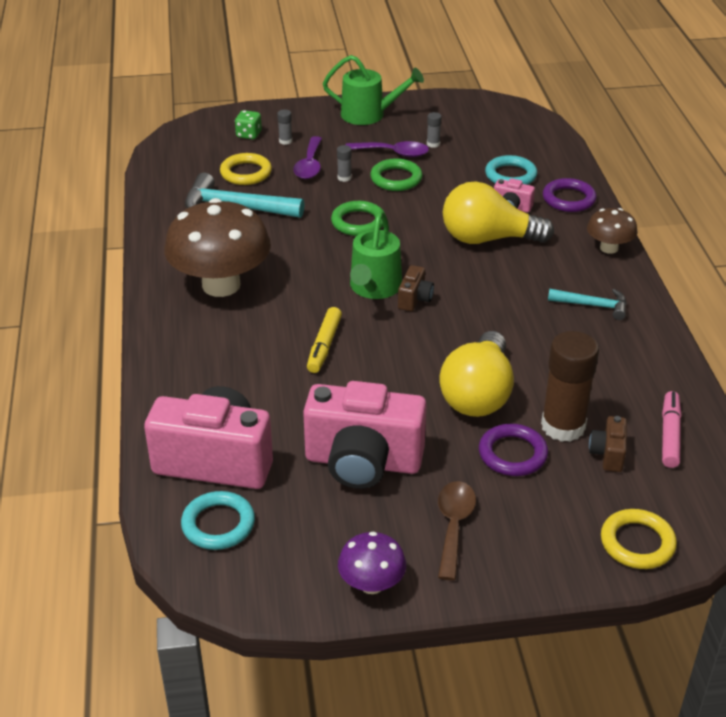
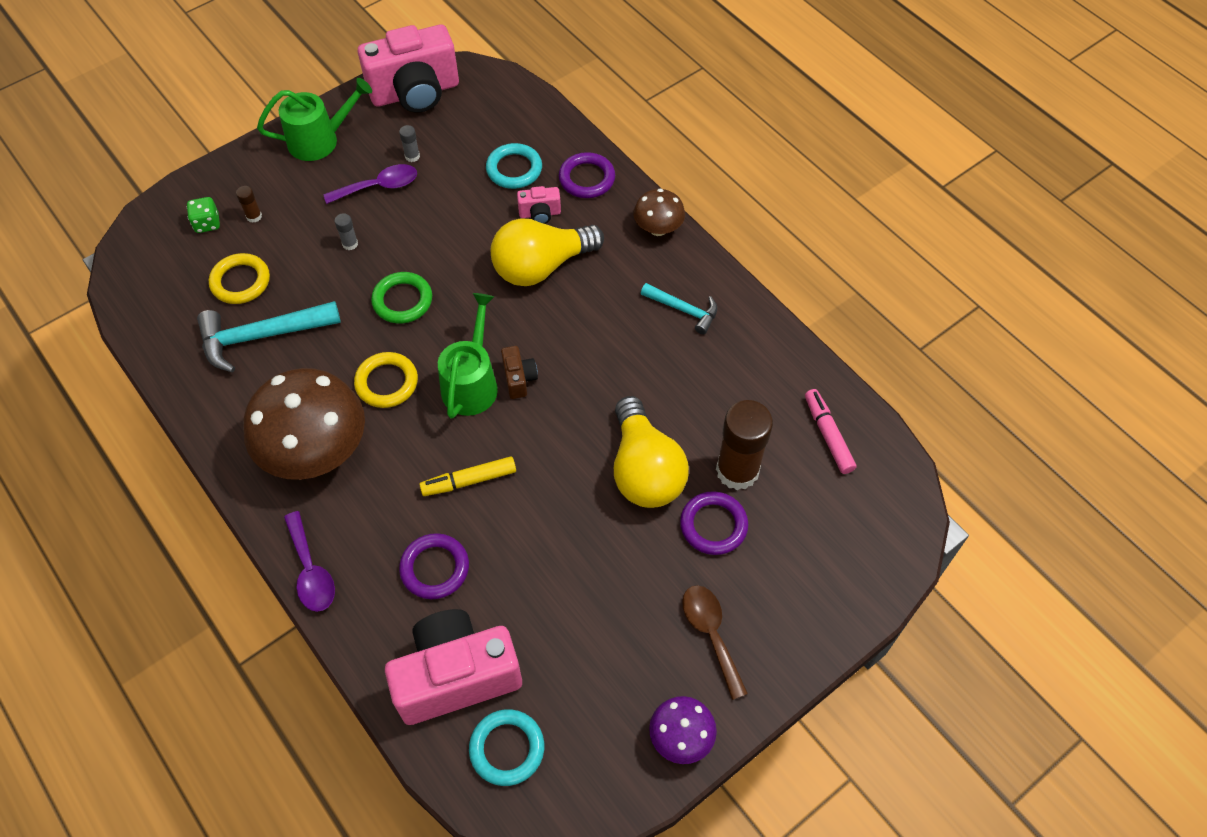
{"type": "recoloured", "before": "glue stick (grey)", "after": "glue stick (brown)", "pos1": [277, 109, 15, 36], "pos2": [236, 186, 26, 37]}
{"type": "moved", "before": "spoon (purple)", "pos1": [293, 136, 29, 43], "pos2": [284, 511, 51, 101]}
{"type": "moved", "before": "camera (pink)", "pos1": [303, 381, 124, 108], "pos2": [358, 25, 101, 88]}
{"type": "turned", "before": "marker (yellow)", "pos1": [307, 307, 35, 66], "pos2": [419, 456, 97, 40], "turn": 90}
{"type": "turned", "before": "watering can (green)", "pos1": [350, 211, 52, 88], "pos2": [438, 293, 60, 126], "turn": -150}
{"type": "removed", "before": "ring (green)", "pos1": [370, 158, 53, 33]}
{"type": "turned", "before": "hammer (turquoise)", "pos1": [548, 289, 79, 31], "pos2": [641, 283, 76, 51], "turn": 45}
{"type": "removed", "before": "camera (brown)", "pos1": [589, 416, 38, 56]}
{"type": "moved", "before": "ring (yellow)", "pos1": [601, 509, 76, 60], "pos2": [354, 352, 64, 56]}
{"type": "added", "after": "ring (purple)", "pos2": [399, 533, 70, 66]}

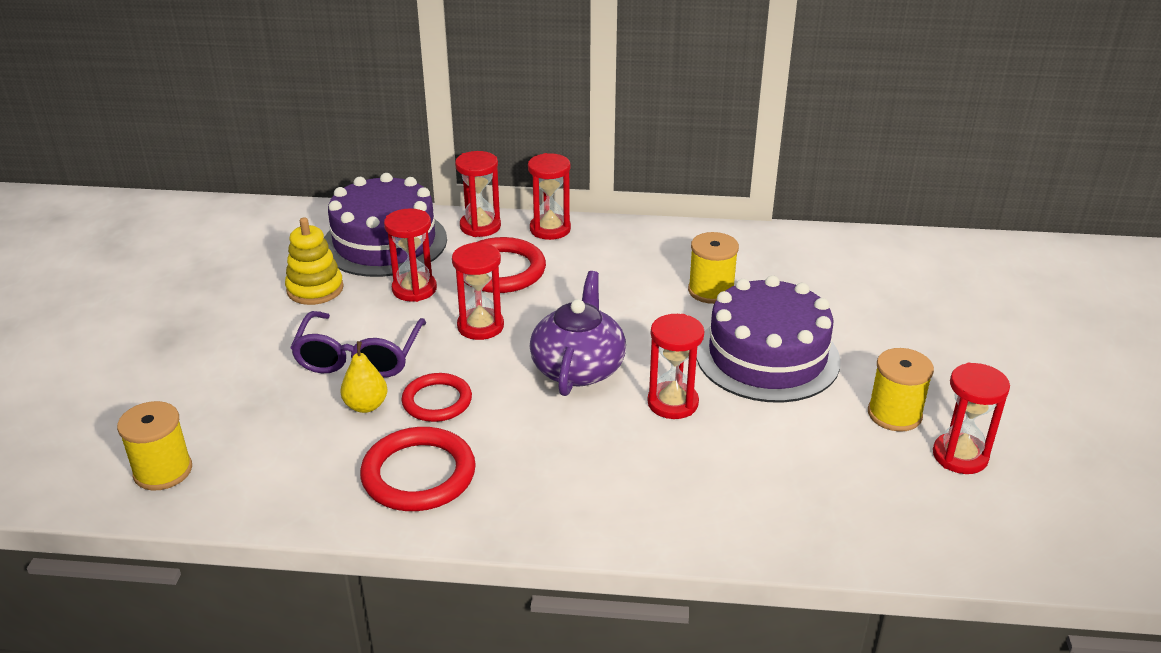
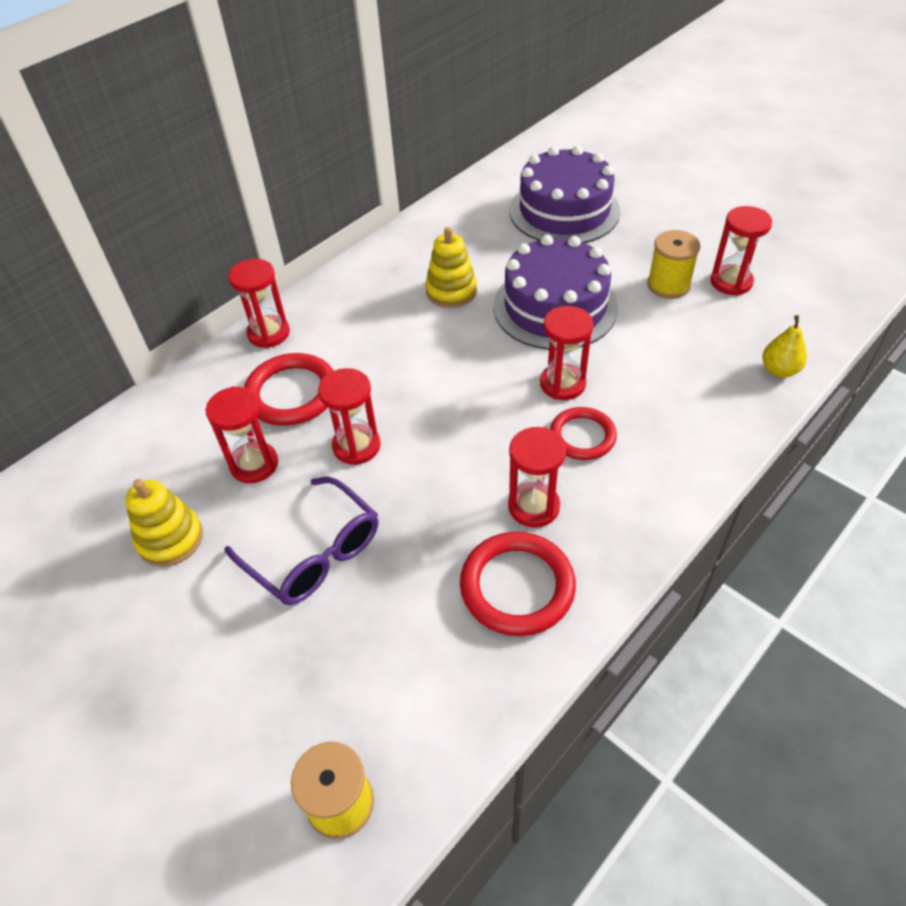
{"type": "moved", "before": "cake (purple)", "pos1": [324, 173, 123, 104], "pos2": [510, 146, 111, 97]}
{"type": "moved", "before": "pear (yellow)", "pos1": [340, 341, 48, 72], "pos2": [762, 315, 45, 63]}
{"type": "moved", "before": "ring (red)", "pos1": [402, 373, 70, 49], "pos2": [550, 407, 67, 53]}
{"type": "moved", "before": "hourglass (red)", "pos1": [455, 151, 46, 86], "pos2": [508, 427, 58, 100]}
{"type": "removed", "before": "teapot (purple)", "pos1": [530, 271, 96, 125]}
{"type": "replaced", "before": "spool (yellow)", "after": "stacking toy (yellow)", "pos1": [688, 232, 51, 72], "pos2": [425, 227, 52, 81]}

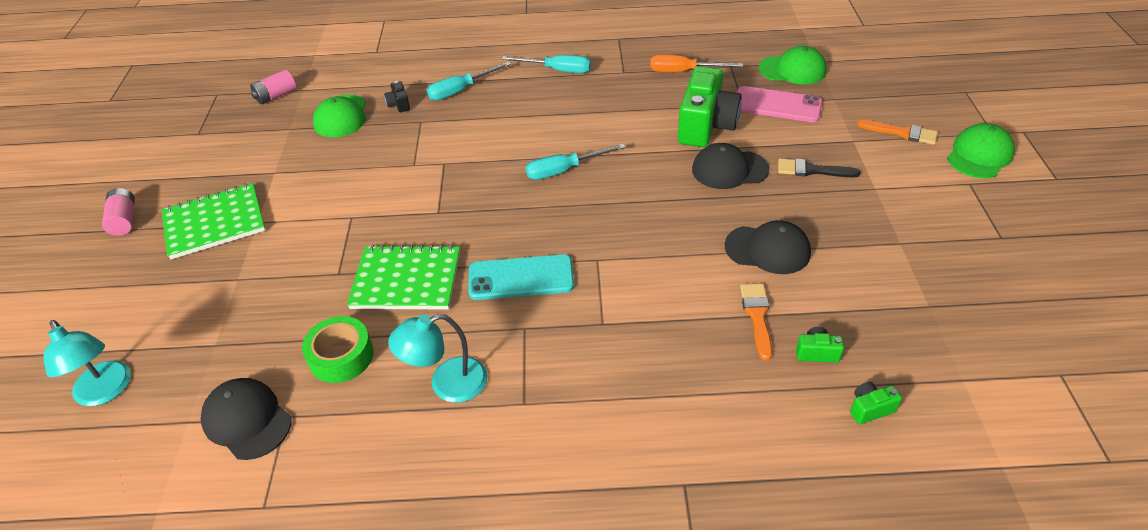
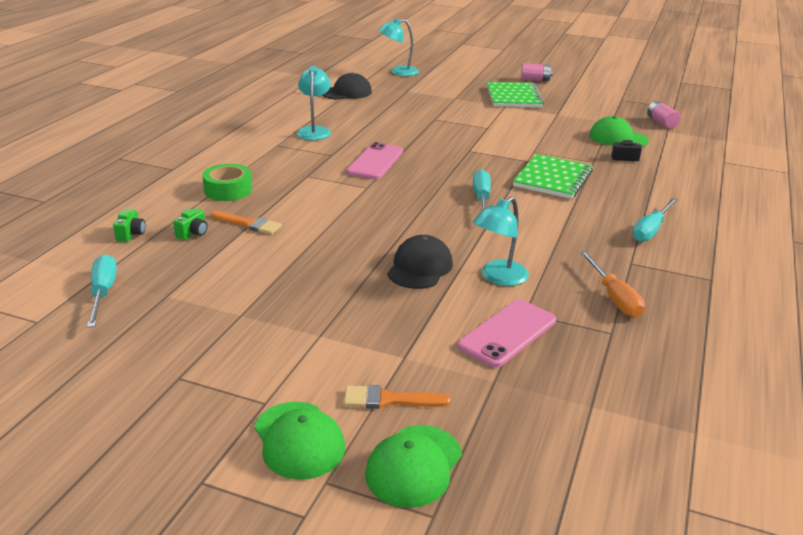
{"type": "moved", "before": "tape (green)", "pos1": [302, 316, 72, 67], "pos2": [202, 164, 50, 37]}
{"type": "moved", "before": "notebook (green)", "pos1": [347, 245, 113, 64], "pos2": [513, 154, 80, 45]}
{"type": "moved", "before": "screwdriver (turquoise)", "pos1": [427, 62, 84, 38], "pos2": [87, 254, 30, 74]}
{"type": "recoloured", "before": "phone (turquoise)", "after": "phone (pink)", "pos1": [469, 254, 105, 46], "pos2": [347, 142, 56, 37]}
{"type": "turned", "before": "screwdriver (orange)", "pos1": [650, 55, 93, 17], "pos2": [580, 251, 65, 67], "turn": 135}
{"type": "replaced", "before": "camera (green)", "after": "lamp (turquoise)", "pos1": [678, 66, 64, 81], "pos2": [473, 196, 56, 90]}
{"type": "removed", "before": "cap (black)", "pos1": [725, 220, 86, 54]}
{"type": "moved", "before": "cap (green)", "pos1": [758, 46, 69, 38], "pos2": [365, 425, 97, 83]}
{"type": "removed", "before": "brush (black)", "pos1": [778, 158, 82, 19]}
{"type": "turned", "before": "brush (orange)", "pos1": [857, 120, 81, 25], "pos2": [344, 385, 107, 24], "turn": 45}

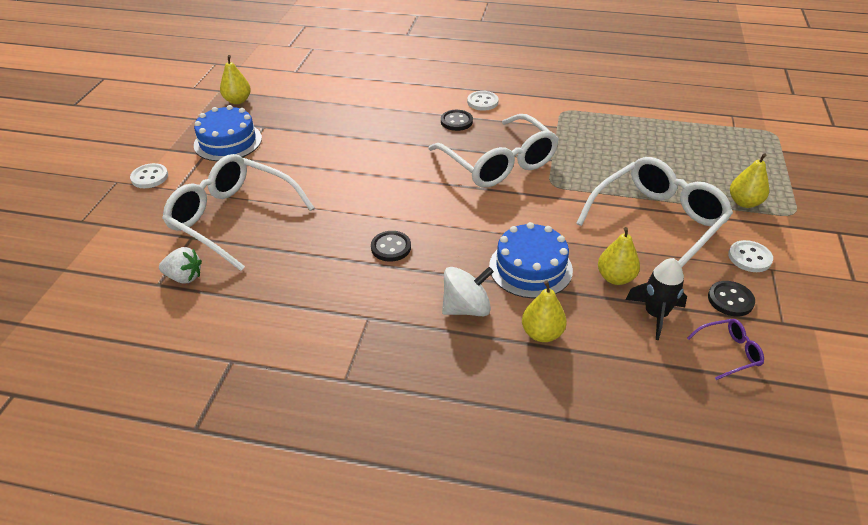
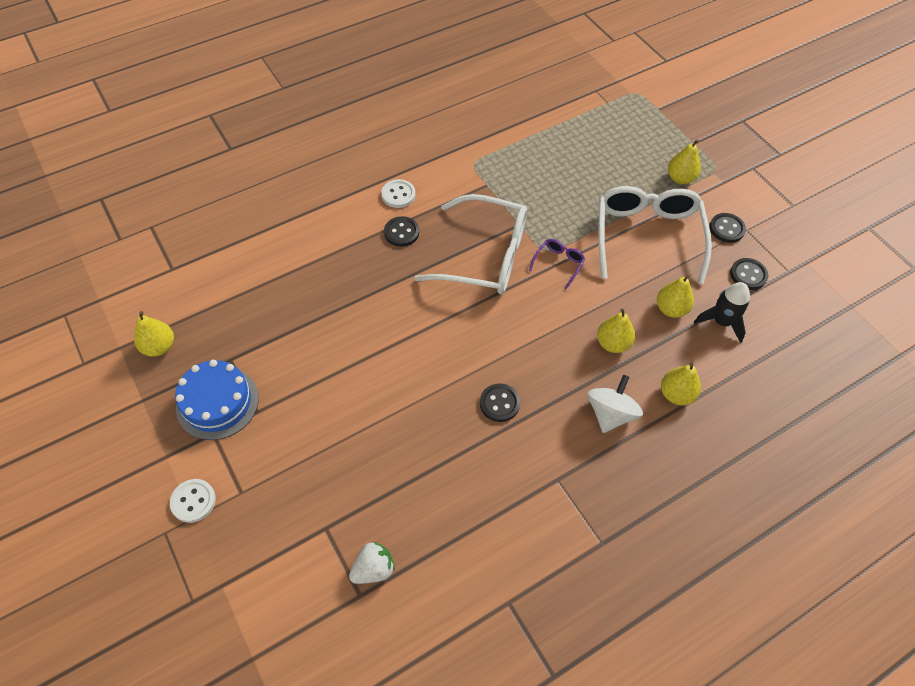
{"type": "removed", "before": "glasses (white)", "pos1": [162, 154, 152, 117]}
{"type": "replaced", "before": "cake (blue)", "after": "pear (yellow)", "pos1": [489, 222, 84, 76], "pos2": [597, 309, 38, 44]}
{"type": "moved", "before": "glasses (purple)", "pos1": [687, 319, 77, 61], "pos2": [529, 239, 56, 50]}
{"type": "recoloured", "before": "button (white)", "after": "button (black)", "pos1": [728, 240, 45, 32], "pos2": [709, 213, 37, 30]}

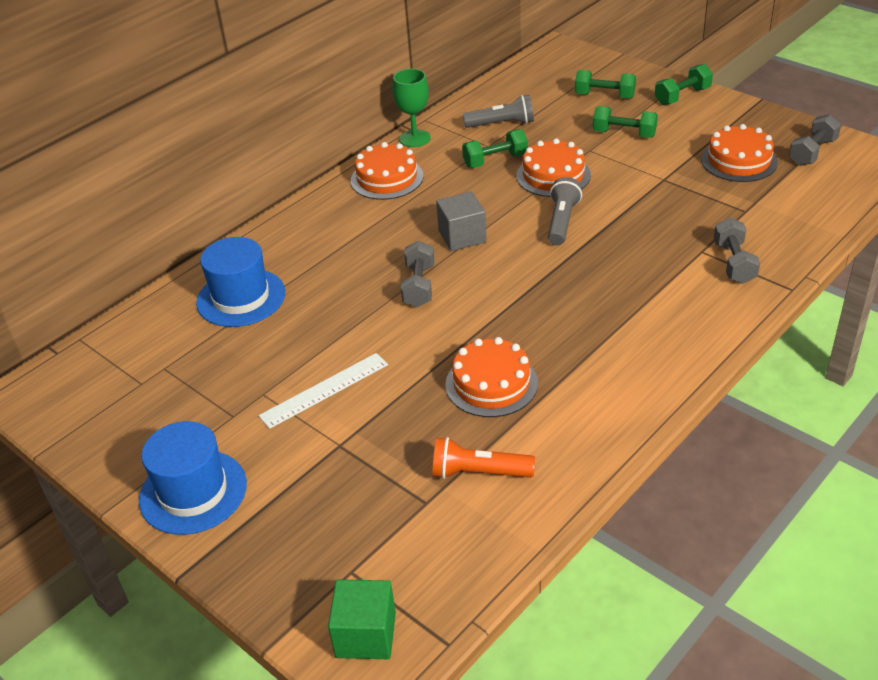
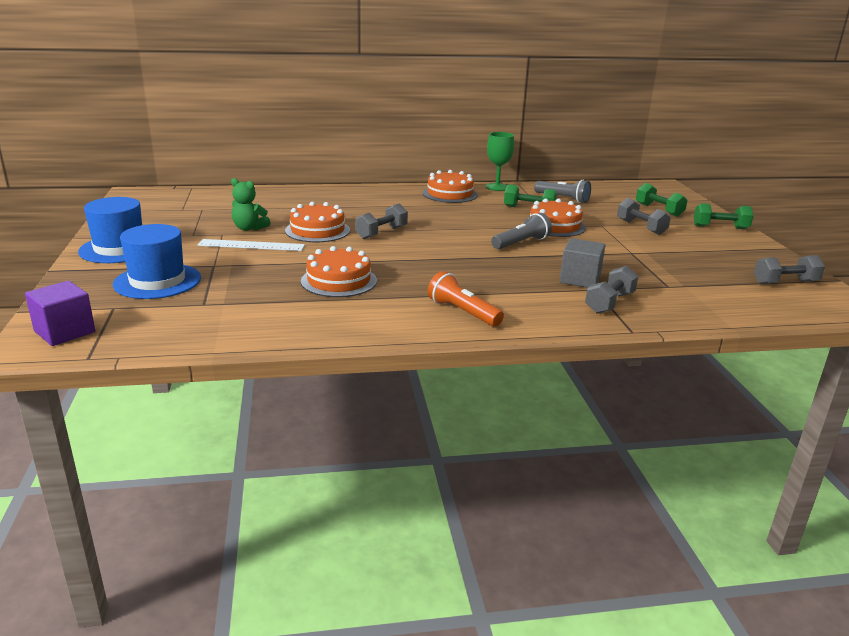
{"type": "moved", "before": "hat (blue)", "pos1": [196, 237, 89, 90], "pos2": [113, 224, 88, 75]}
{"type": "recoloured", "before": "cube (green)", "after": "cube (purple)", "pos1": [328, 580, 68, 79], "pos2": [25, 281, 70, 65]}
{"type": "moved", "before": "flashlight (orange)", "pos1": [432, 437, 103, 42], "pos2": [428, 271, 76, 56]}
{"type": "moved", "before": "cube (grey)", "pos1": [436, 191, 51, 60], "pos2": [560, 238, 45, 50]}
{"type": "recoloured", "before": "dumbbell (green)", "after": "dumbbell (grey)", "pos1": [593, 106, 65, 32], "pos2": [617, 198, 54, 37]}
{"type": "moved", "before": "cake (orange)", "pos1": [701, 124, 77, 58], "pos2": [285, 202, 65, 40]}
{"type": "added", "after": "teddy bear (green)", "pos2": [231, 178, 40, 53]}

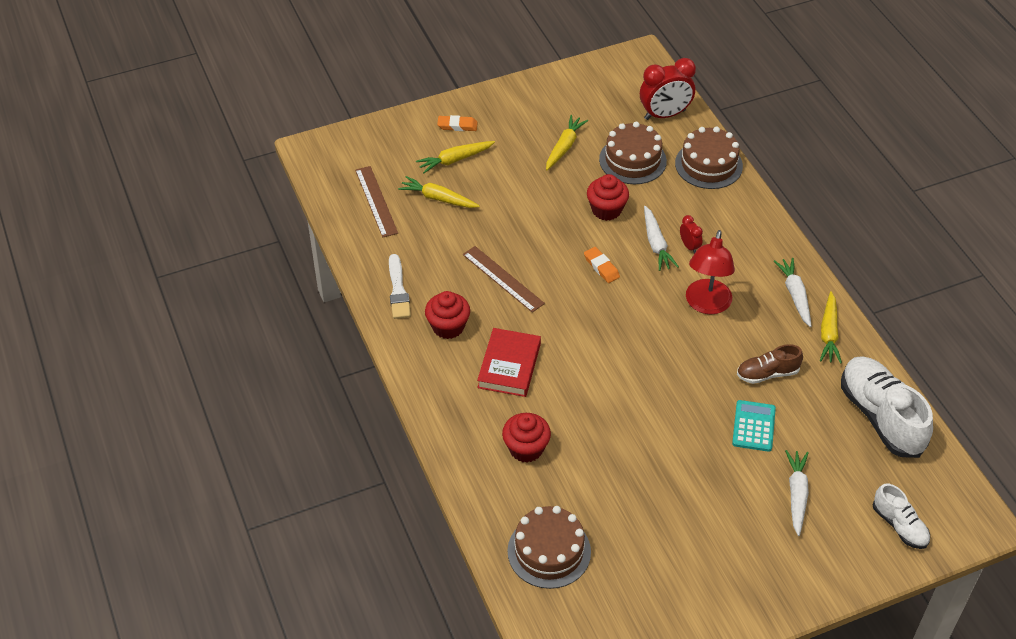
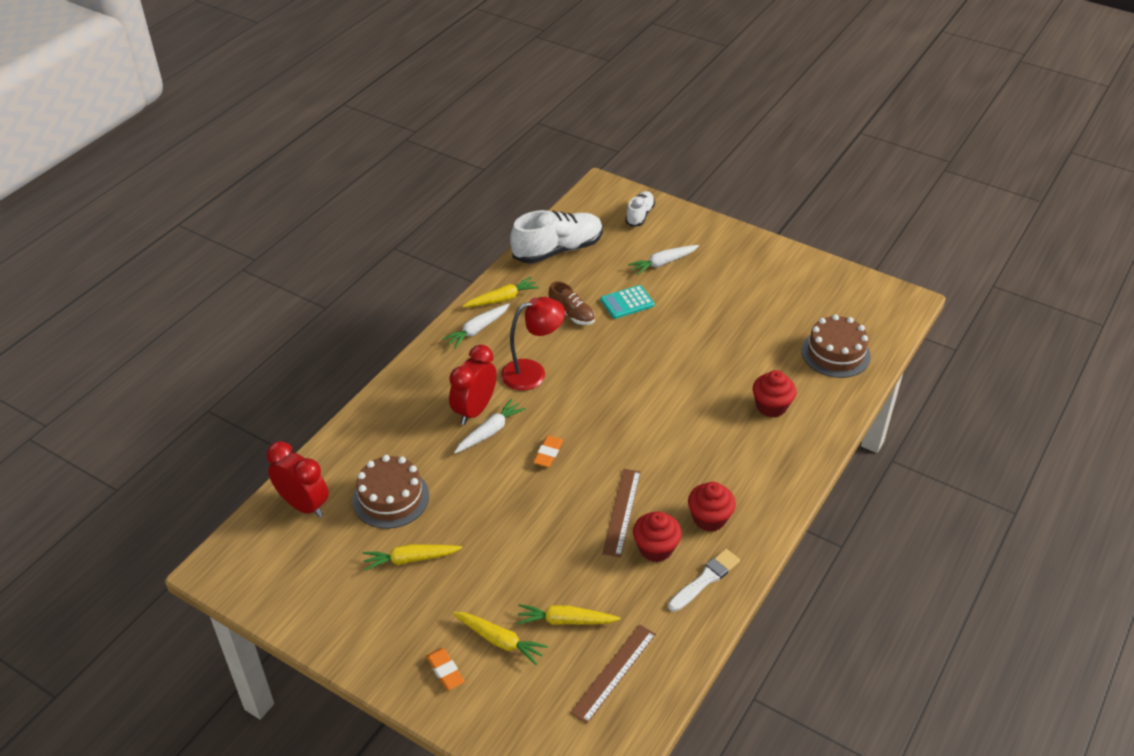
{"type": "turned", "before": "carrot (yellow)", "pos1": [398, 176, 82, 32], "pos2": [517, 604, 104, 21], "turn": 105}
{"type": "removed", "before": "book (red)", "pos1": [477, 328, 64, 69]}
{"type": "moved", "before": "cupcake (red)", "pos1": [587, 174, 42, 47], "pos2": [633, 511, 49, 51]}
{"type": "removed", "before": "cake (brown)", "pos1": [675, 127, 68, 62]}
{"type": "resized", "before": "clock (red)", "pos1": [680, 215, 23, 39], "pos2": [449, 345, 48, 80], "scale": 2.05}
{"type": "turned", "before": "shoe (white)", "pos1": [841, 356, 92, 102], "pos2": [510, 210, 93, 54], "turn": -150}

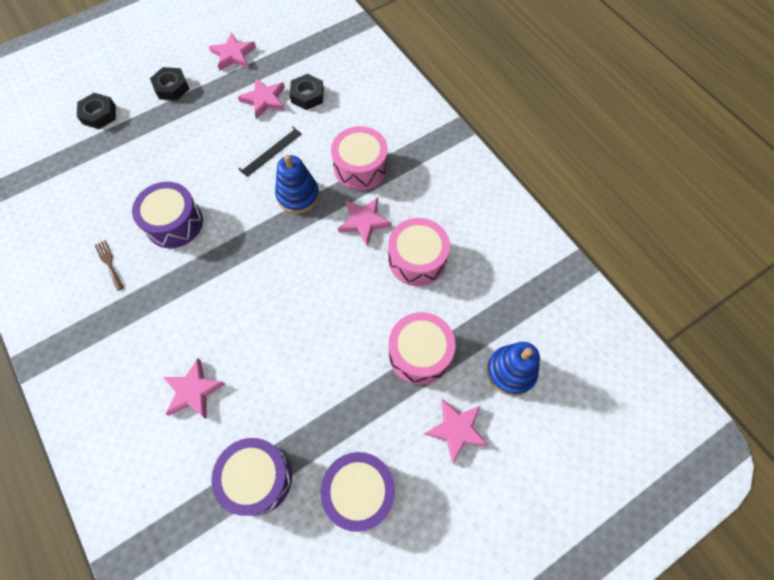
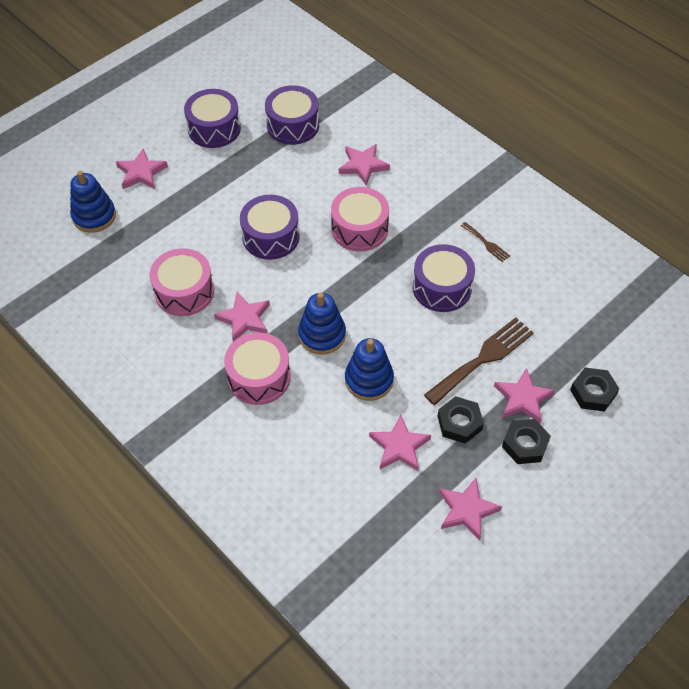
{"type": "replaced", "before": "ruler (black)", "after": "stacking toy (blue)", "pos1": [238, 127, 64, 50], "pos2": [345, 338, 49, 63]}
{"type": "moved", "before": "nut (black)", "pos1": [289, 74, 35, 36], "pos2": [438, 396, 46, 48]}
{"type": "moved", "before": "drum (pink)", "pos1": [389, 312, 67, 73], "pos2": [331, 187, 58, 64]}
{"type": "added", "after": "drum (purple)", "pos2": [240, 195, 60, 65]}
{"type": "added", "after": "fork (brown)", "pos2": [424, 317, 110, 88]}
{"type": "added", "after": "star (pink)", "pos2": [494, 368, 61, 55]}

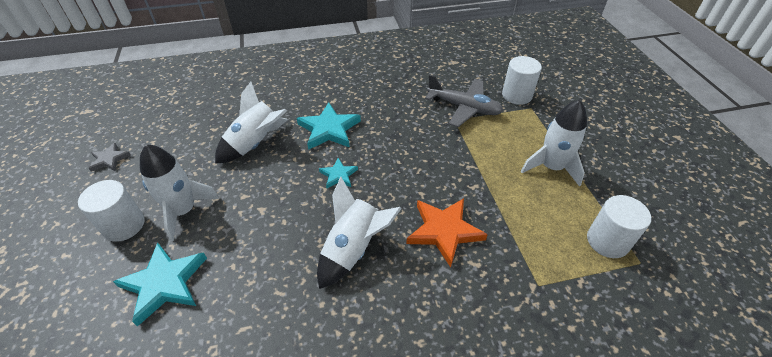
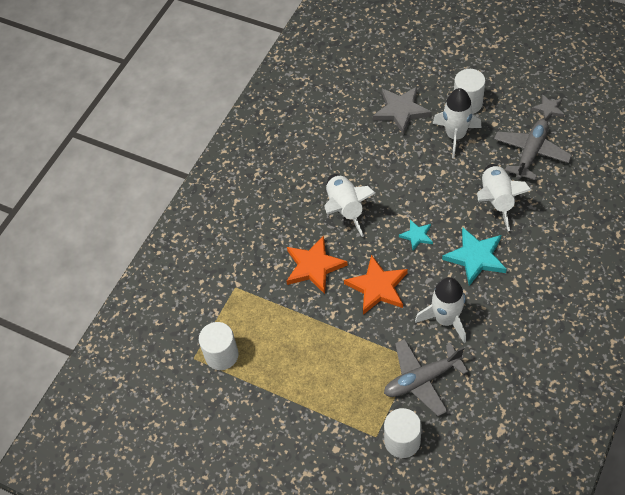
{"type": "recoloured", "before": "star (turquoise)", "after": "star (grey)", "pos1": [113, 242, 94, 85], "pos2": [373, 86, 59, 49]}
{"type": "moved", "before": "rocket (white)", "pos1": [521, 100, 66, 87], "pos2": [415, 277, 51, 66]}
{"type": "added", "after": "star (orange)", "pos2": [344, 255, 64, 60]}
{"type": "added", "after": "plane (grey)", "pos2": [494, 119, 78, 61]}

